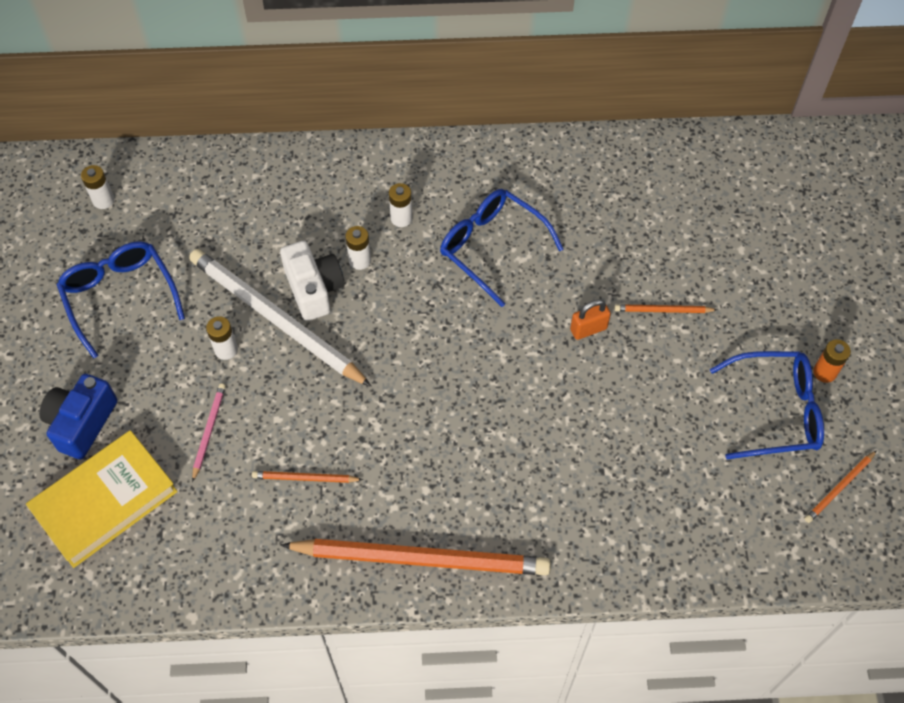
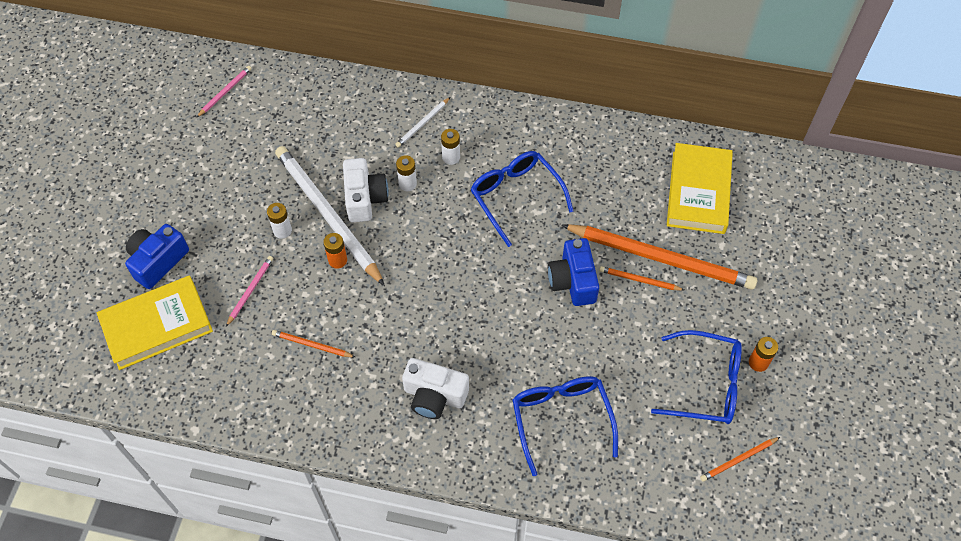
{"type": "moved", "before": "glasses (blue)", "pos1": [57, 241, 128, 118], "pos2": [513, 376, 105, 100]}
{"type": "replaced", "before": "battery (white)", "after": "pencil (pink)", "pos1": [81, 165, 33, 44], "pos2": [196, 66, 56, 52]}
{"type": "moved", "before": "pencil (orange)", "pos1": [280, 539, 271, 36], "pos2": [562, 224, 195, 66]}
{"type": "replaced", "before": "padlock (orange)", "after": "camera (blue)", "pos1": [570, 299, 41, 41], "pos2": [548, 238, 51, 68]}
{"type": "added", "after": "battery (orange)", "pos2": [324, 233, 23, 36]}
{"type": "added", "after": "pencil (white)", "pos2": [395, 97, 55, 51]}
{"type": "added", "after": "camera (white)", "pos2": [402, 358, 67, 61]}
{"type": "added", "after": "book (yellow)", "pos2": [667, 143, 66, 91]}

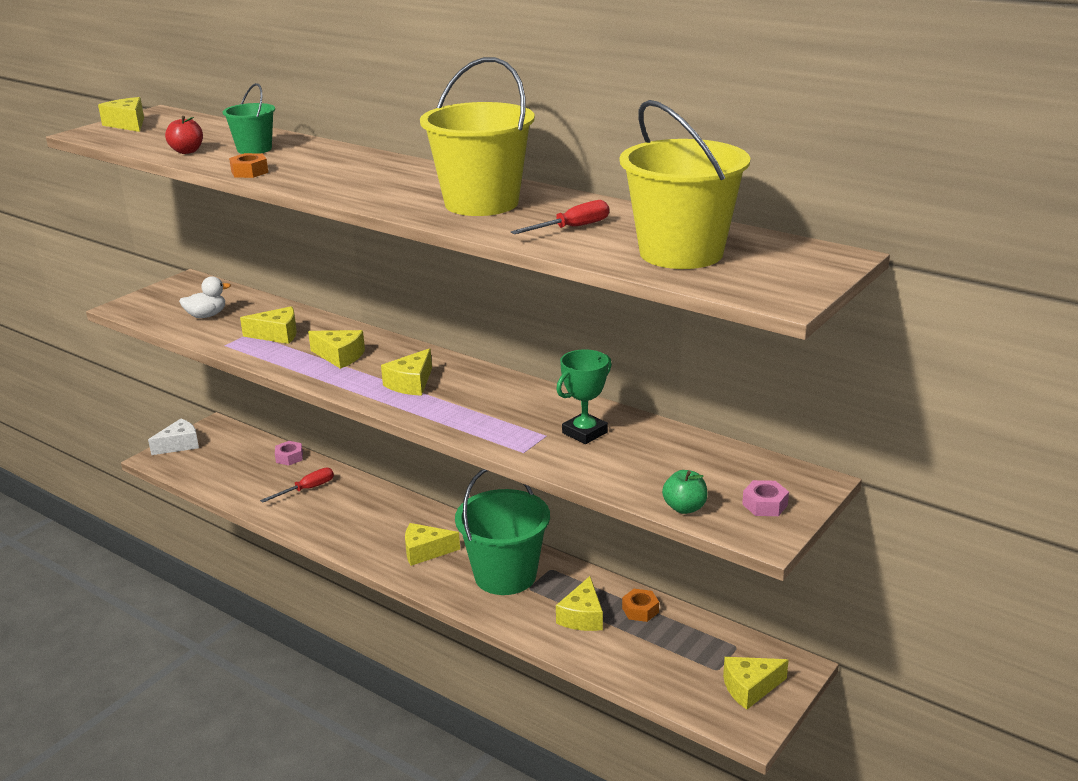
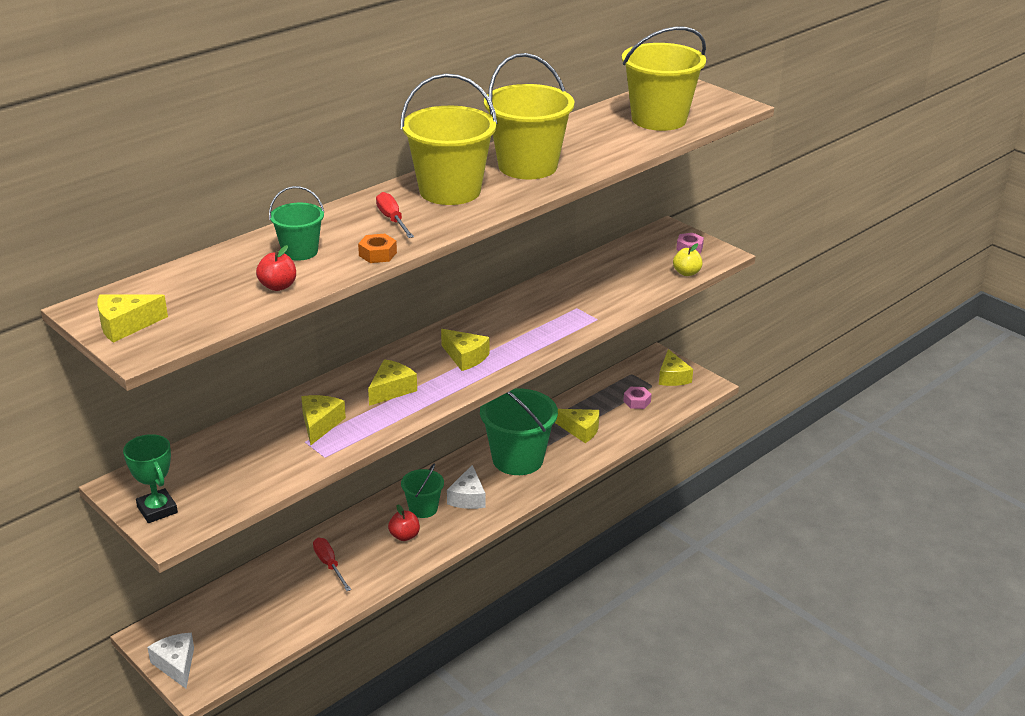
{"type": "removed", "before": "duck (white)", "pos1": [179, 276, 52, 42]}
{"type": "moved", "before": "nut (pink)", "pos1": [275, 441, 28, 25], "pos2": [624, 387, 28, 22]}
{"type": "recoloured", "before": "cheese (yellow)", "after": "cheese (white)", "pos1": [405, 523, 55, 43], "pos2": [447, 465, 38, 44]}
{"type": "moved", "before": "screwdriver (red)", "pos1": [510, 200, 99, 34], "pos2": [376, 192, 38, 46]}
{"type": "moved", "before": "trophy (green)", "pos1": [556, 349, 56, 95], "pos2": [123, 434, 55, 89]}
{"type": "removed", "before": "nut (orange)", "pos1": [622, 589, 37, 33]}
{"type": "recoloured", "before": "apple (green)", "after": "apple (yellow)", "pos1": [662, 470, 46, 44], "pos2": [673, 243, 30, 33]}
{"type": "added", "after": "apple (red)", "pos2": [388, 504, 32, 37]}
{"type": "added", "after": "bucket (yellow)", "pos2": [400, 73, 98, 132]}
{"type": "added", "after": "bucket (green)", "pos2": [401, 464, 43, 54]}

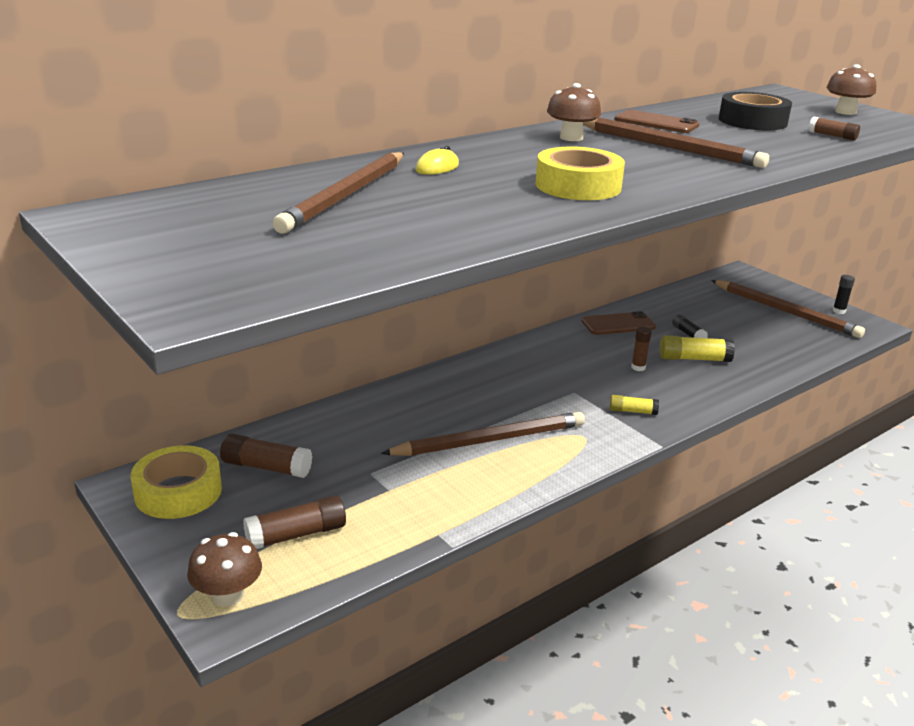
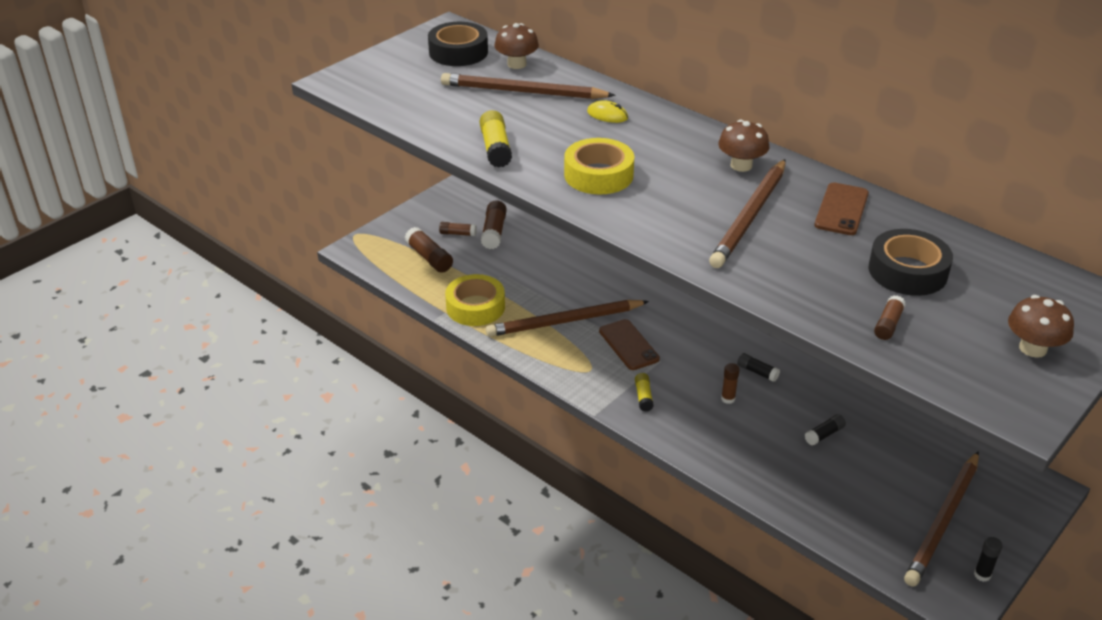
{"type": "moved", "before": "tape (yellow)", "pos1": [131, 445, 91, 74], "pos2": [445, 274, 60, 52]}
{"type": "moved", "before": "mushroom (brown)", "pos1": [187, 532, 75, 75], "pos2": [494, 23, 45, 46]}
{"type": "turned", "before": "pencil (brown)", "pos1": [381, 412, 204, 44], "pos2": [486, 300, 163, 37], "turn": 105}
{"type": "moved", "before": "phone (brown)", "pos1": [582, 311, 74, 24], "pos2": [599, 319, 61, 51]}
{"type": "moved", "before": "glue stick (yellow)", "pos1": [660, 335, 75, 27], "pos2": [480, 110, 32, 58]}
{"type": "added", "after": "tape (black)", "pos2": [428, 22, 60, 44]}
{"type": "added", "after": "glue stick (brown)", "pos2": [439, 222, 38, 14]}
{"type": "added", "after": "glue stick (black)", "pos2": [737, 353, 43, 29]}

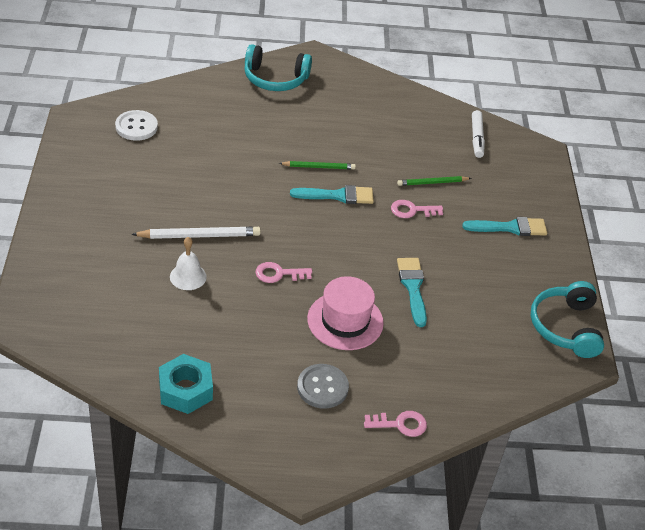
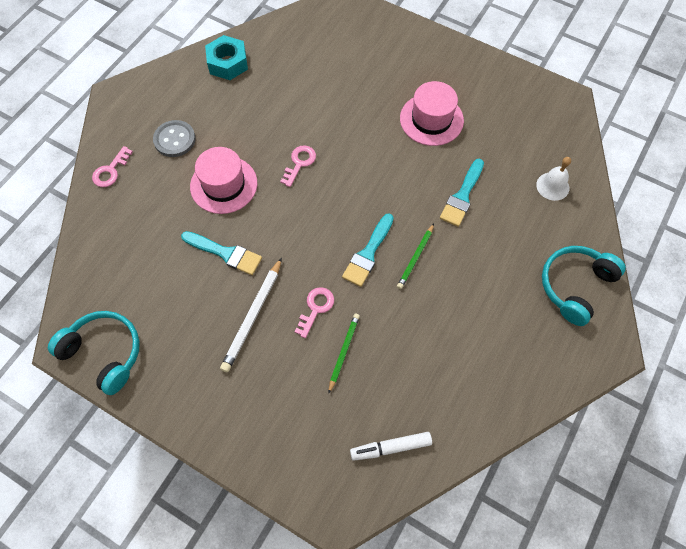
{"type": "removed", "before": "button (white)", "pos1": [115, 110, 43, 31]}
{"type": "moved", "before": "pencil (white)", "pos1": [131, 227, 130, 12], "pos2": [220, 257, 62, 116]}
{"type": "moved", "before": "bell (white)", "pos1": [170, 237, 37, 53], "pos2": [536, 157, 35, 44]}
{"type": "moved", "before": "brush (turquoise)", "pos1": [462, 217, 85, 19], "pos2": [440, 159, 44, 68]}
{"type": "turned", "before": "marker (white)", "pos1": [472, 110, 13, 48], "pos2": [350, 432, 82, 29], "turn": -45}
{"type": "added", "after": "hat (pink)", "pos2": [400, 81, 64, 65]}

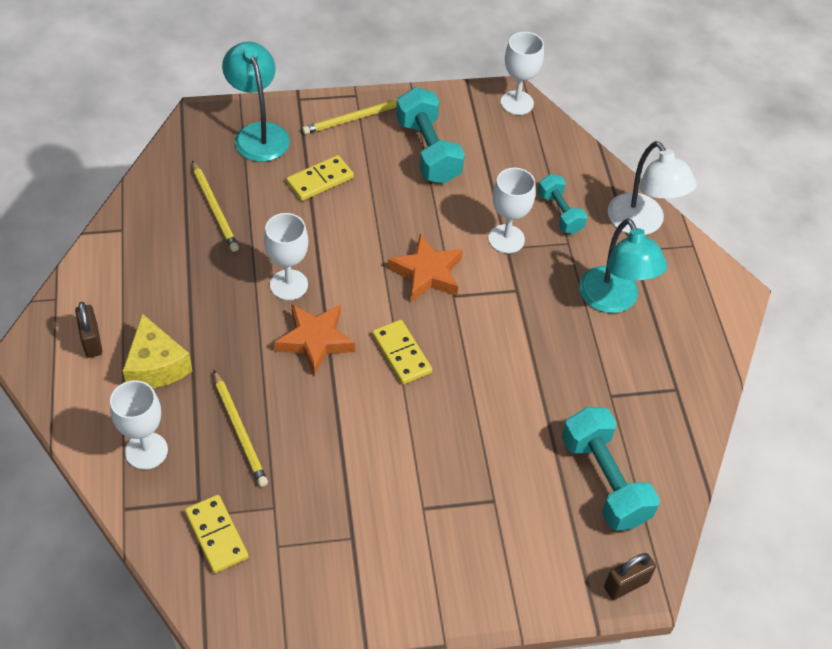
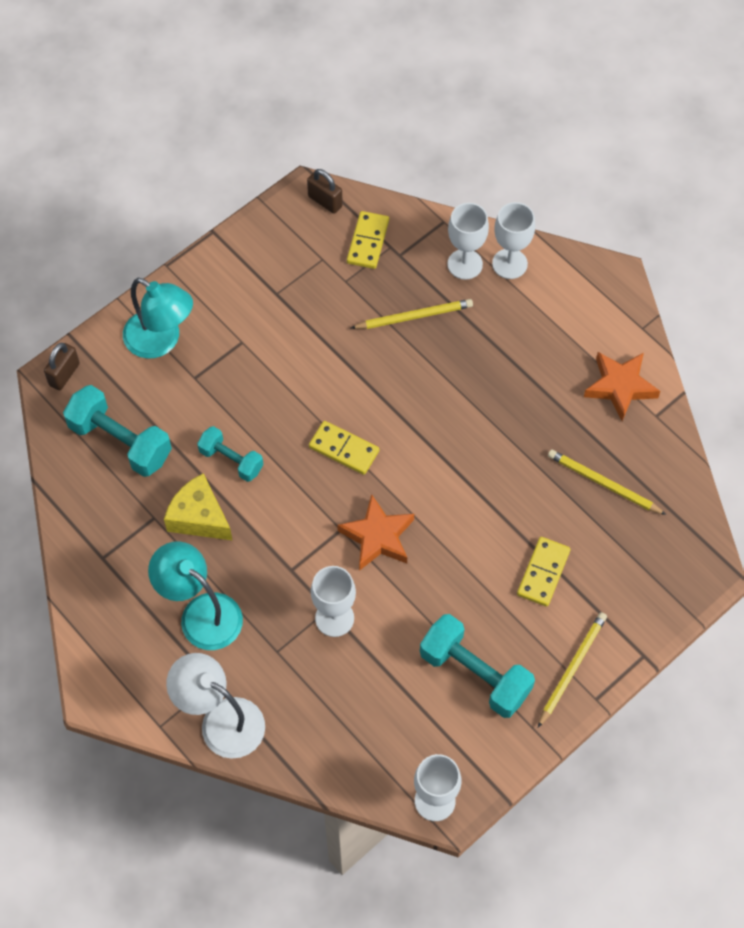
{"type": "moved", "before": "padlock (brown)", "pos1": [75, 302, 27, 56], "pos2": [307, 169, 36, 45]}
{"type": "moved", "before": "cheese (yellow)", "pos1": [123, 314, 69, 74], "pos2": [164, 473, 69, 68]}
{"type": "turned", "before": "domino (yellow)", "pos1": [185, 495, 63, 78], "pos2": [347, 211, 42, 58], "turn": 75}
{"type": "turned", "before": "pencil (yellow)", "pos1": [214, 370, 54, 117], "pos2": [351, 299, 122, 30], "turn": 135}
{"type": "moved", "before": "lamp (turquoise)", "pos1": [222, 42, 68, 120], "pos2": [123, 278, 70, 81]}
{"type": "moved", "before": "goblet (white)", "pos1": [264, 213, 44, 87], "pos2": [492, 202, 43, 77]}
{"type": "moved", "before": "star (orange)", "pos1": [274, 304, 81, 72], "pos2": [584, 352, 76, 69]}
{"type": "moved", "before": "dumbbell (turquoise)", "pos1": [538, 174, 49, 60], "pos2": [197, 426, 66, 56]}

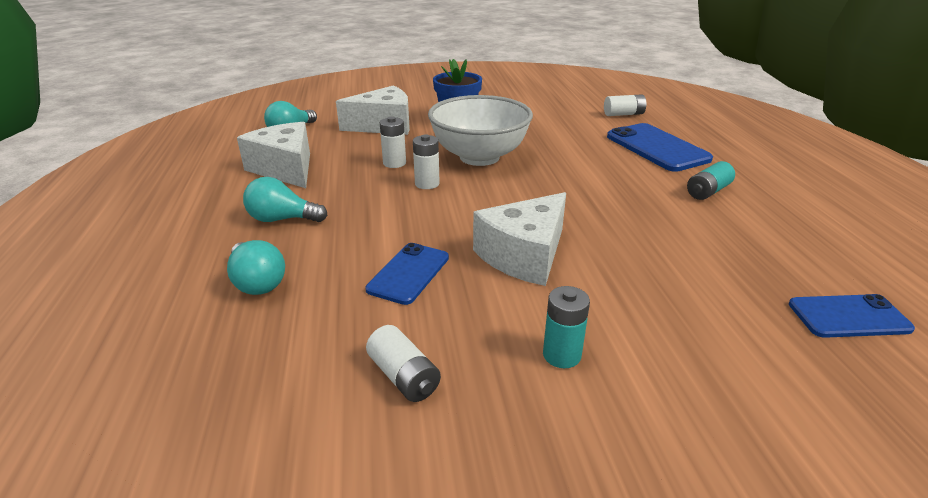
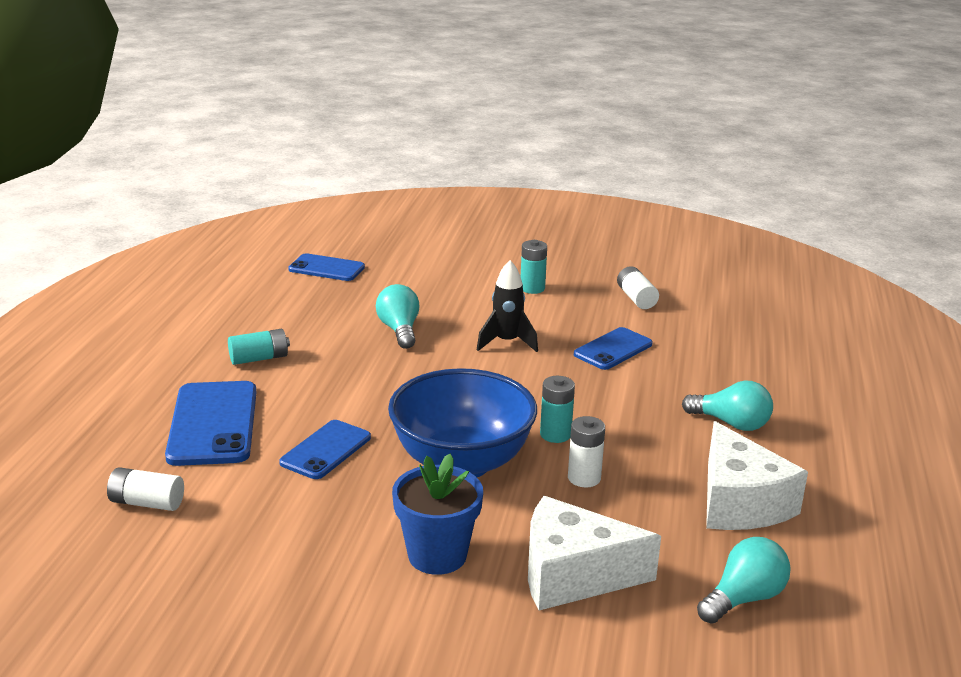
{"type": "moved", "before": "light bulb (turquoise)", "pos1": [227, 240, 58, 55], "pos2": [376, 284, 43, 65]}
{"type": "recoloured", "before": "battery (white)", "after": "battery (turquoise)", "pos1": [413, 134, 27, 55], "pos2": [540, 376, 35, 67]}
{"type": "recoloured", "before": "bowl (white)", "after": "bowl (blue)", "pos1": [428, 95, 105, 71], "pos2": [388, 368, 149, 109]}
{"type": "replaced", "before": "cheese (white)", "after": "rocket (black)", "pos1": [473, 192, 93, 94], "pos2": [477, 260, 61, 92]}
{"type": "added", "after": "phone (blue)", "pos2": [279, 420, 92, 59]}

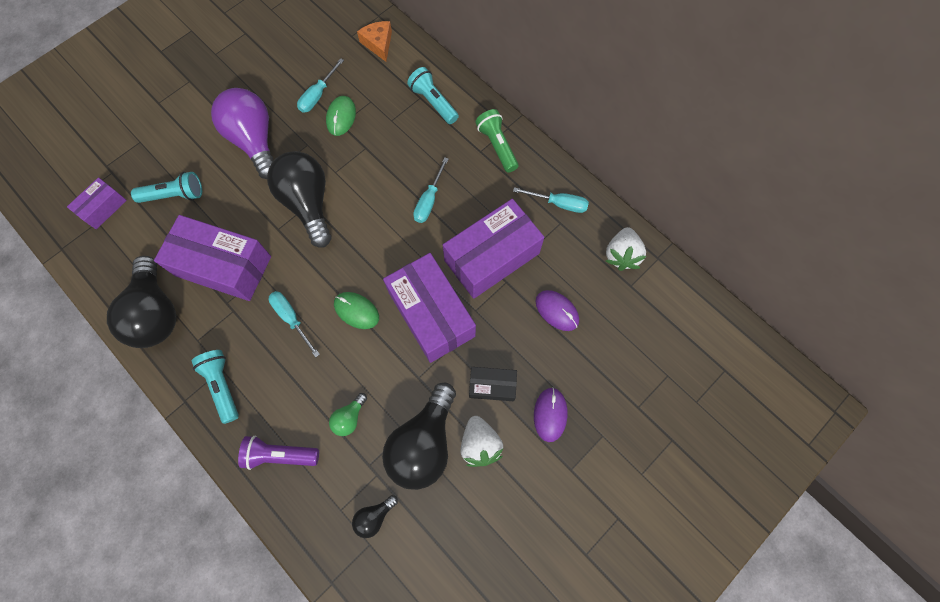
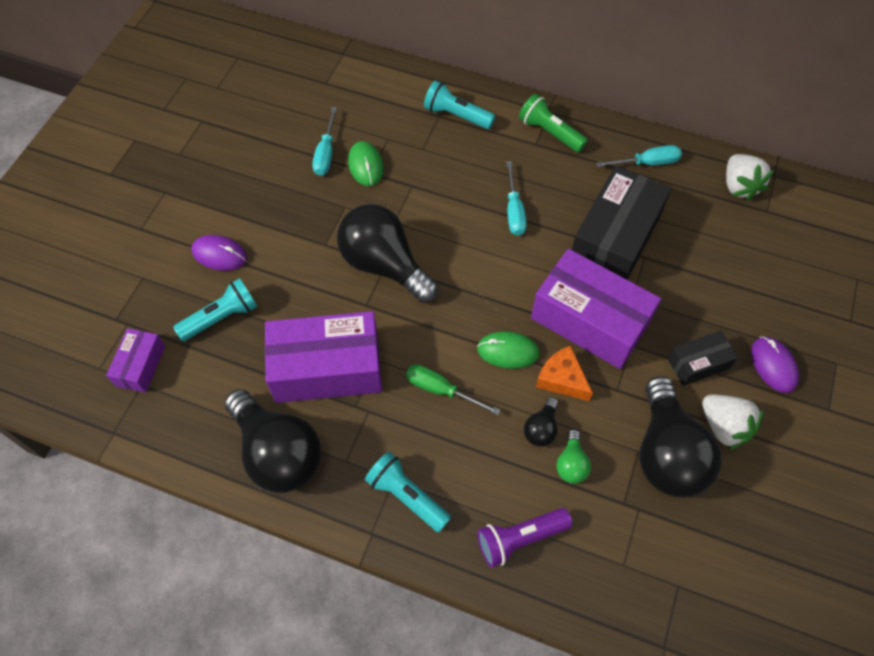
{"type": "removed", "before": "light bulb (purple)", "pos1": [211, 88, 63, 91]}
{"type": "recoloured", "before": "screwdriver (turquoise)", "after": "screwdriver (green)", "pos1": [268, 291, 52, 66], "pos2": [406, 364, 95, 51]}
{"type": "moved", "before": "light bulb (black)", "pos1": [352, 495, 46, 43], "pos2": [524, 397, 34, 50]}
{"type": "moved", "before": "cheese (orange)", "pos1": [357, 21, 35, 41], "pos2": [536, 346, 57, 55]}
{"type": "recoloured", "before": "box (purple)", "after": "box (black)", "pos1": [443, 199, 101, 100], "pos2": [572, 165, 99, 115]}
{"type": "moved", "before": "mouse (purple)", "pos1": [535, 290, 44, 41], "pos2": [191, 235, 56, 36]}

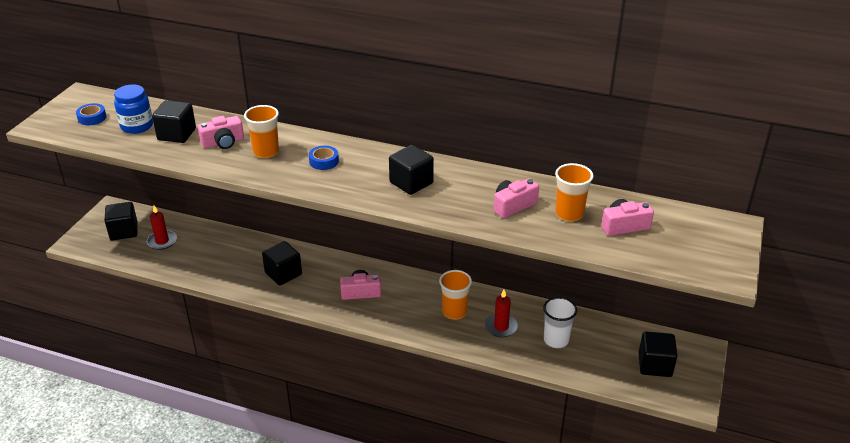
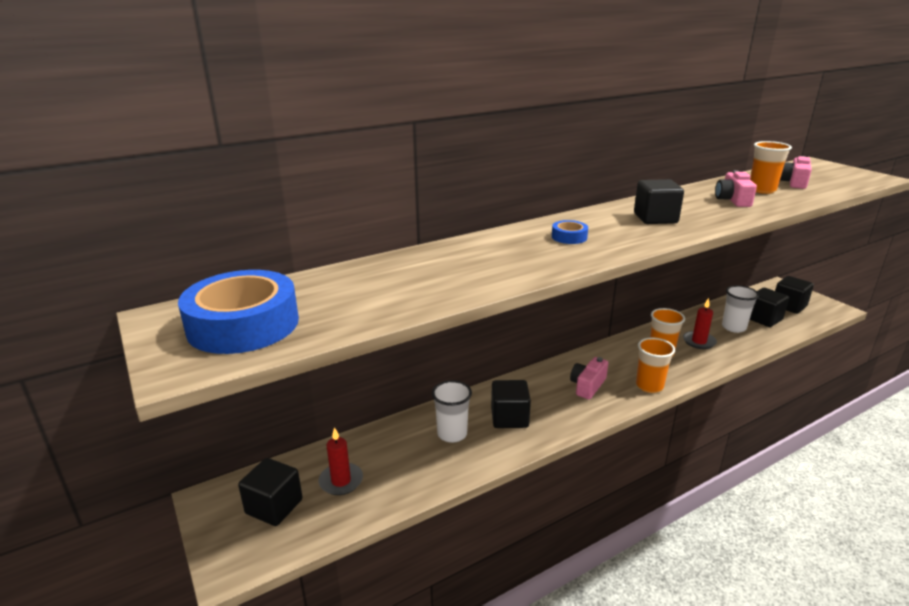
{"type": "resized", "before": "tape (blue)", "pos1": [76, 103, 30, 22], "pos2": [178, 270, 121, 84], "scale": 2.3}
{"type": "removed", "before": "jar (blue)", "pos1": [114, 84, 39, 50]}
{"type": "moved", "before": "cube (black)", "pos1": [152, 100, 44, 43], "pos2": [750, 288, 39, 39]}
{"type": "removed", "before": "camera (pink)", "pos1": [198, 116, 46, 33]}
{"type": "moved", "before": "cup (orange)", "pos1": [244, 105, 35, 53], "pos2": [636, 337, 39, 56]}
{"type": "added", "after": "cup (white)", "pos2": [432, 380, 40, 63]}

